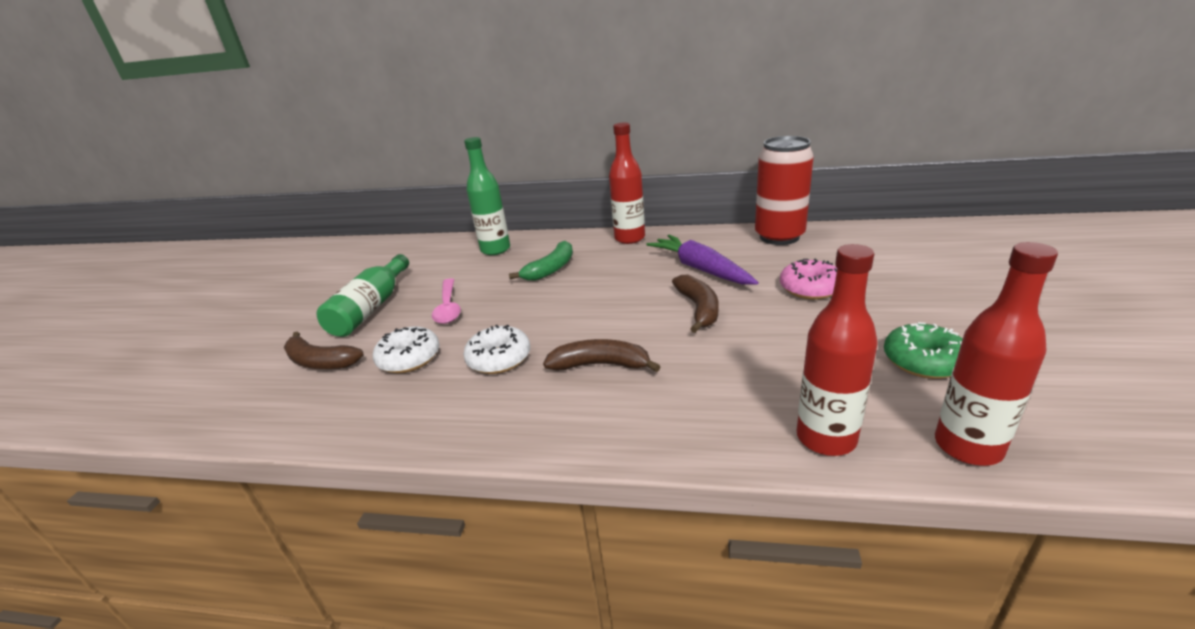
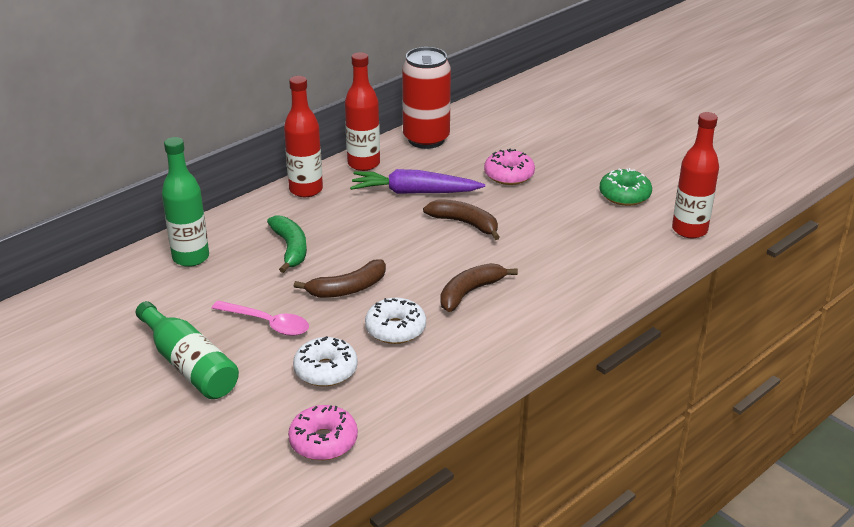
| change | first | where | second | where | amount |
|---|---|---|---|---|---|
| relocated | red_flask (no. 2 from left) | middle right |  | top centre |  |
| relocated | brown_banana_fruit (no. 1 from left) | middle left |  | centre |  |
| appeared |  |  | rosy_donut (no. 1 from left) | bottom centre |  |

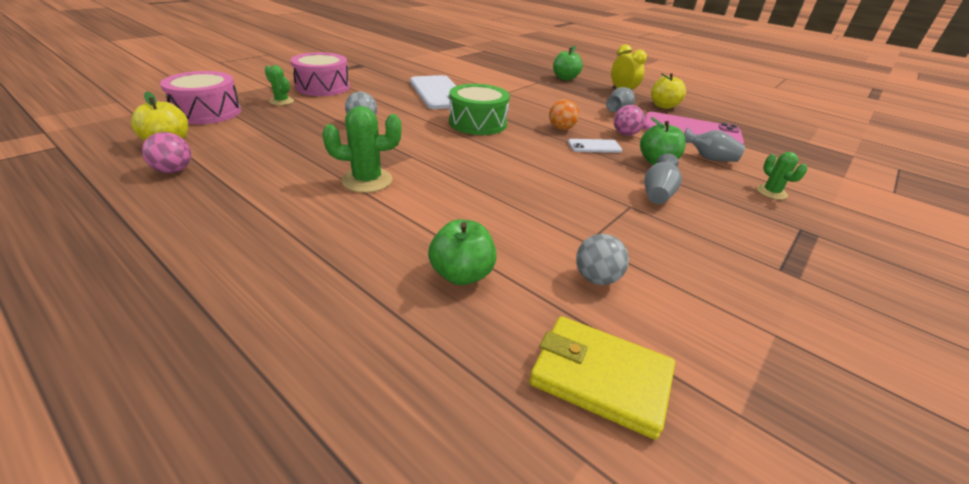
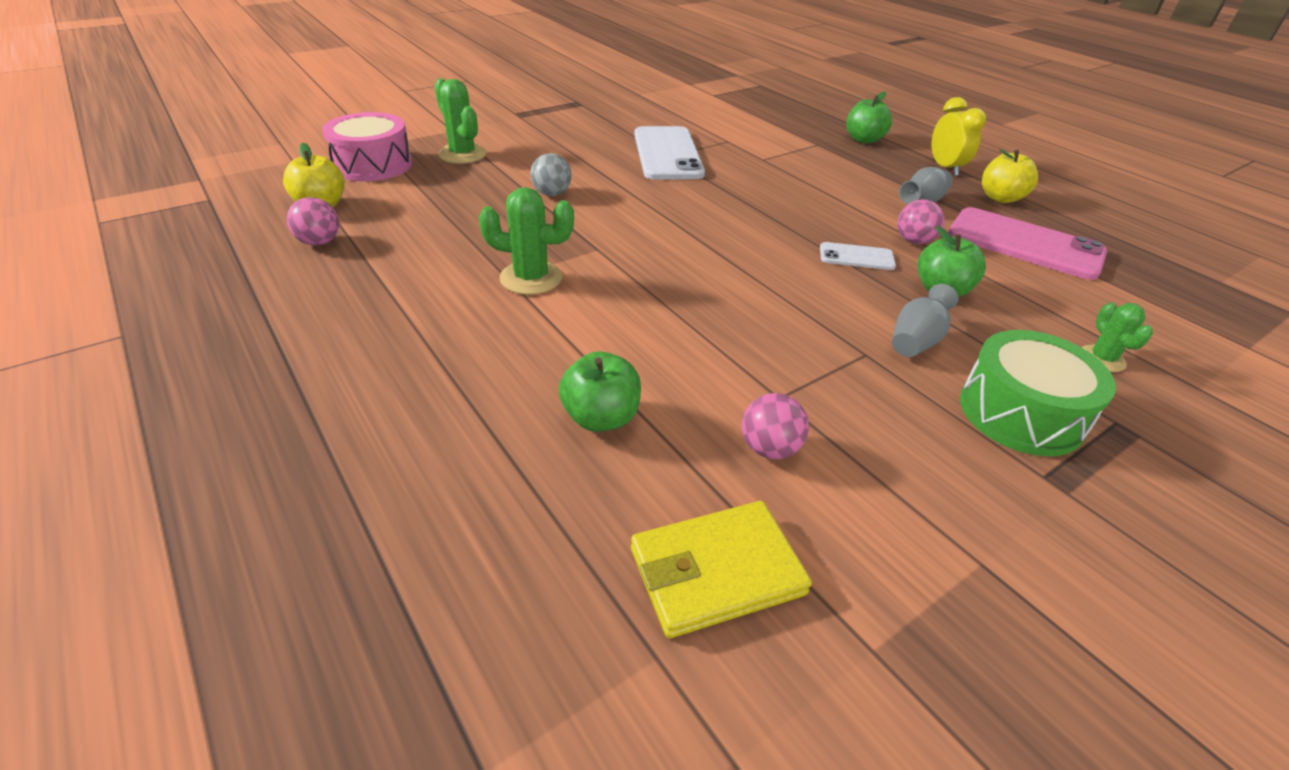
| change | first | where | second | where | amount |
|---|---|---|---|---|---|
| missing | rosy_toy_drum (no. 2 from left) | top left |  |  |  |
| size | green_cactus (no. 1 from left) | top left |  | top centre | x1.60 |
| relocated | green_toy_drum | top centre |  | middle right |  |
| missing | orange-coloured_sphere | top centre |  |  |  |
| missing | ash-grey_flower_vase (no. 3 from left) | top right |  |  |  |
| colour | ash-grey_sphere (no. 2 from left) | centre | rosy_sphere (no. 2 from left) | centre |  |
| spun | bright_yellow_card_wallet | bottom centre |  | bottom centre | 60 degrees counterclockwise |

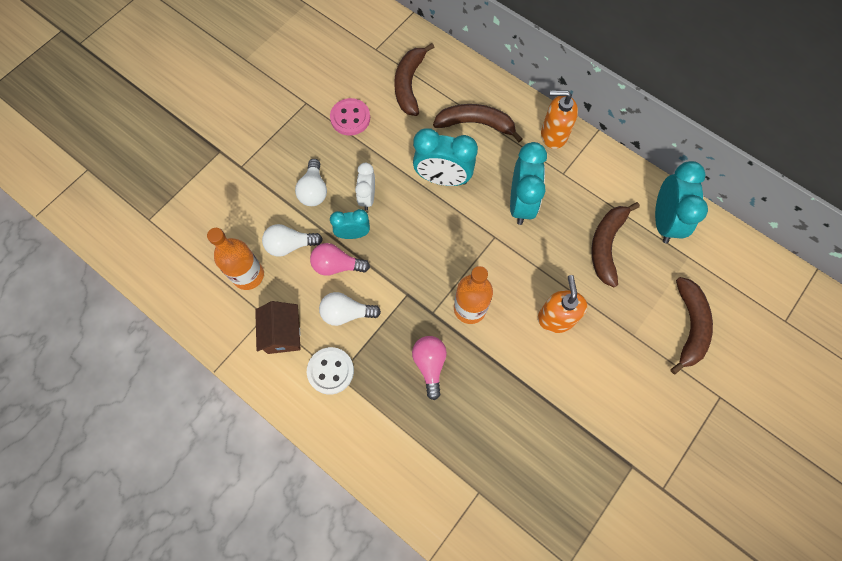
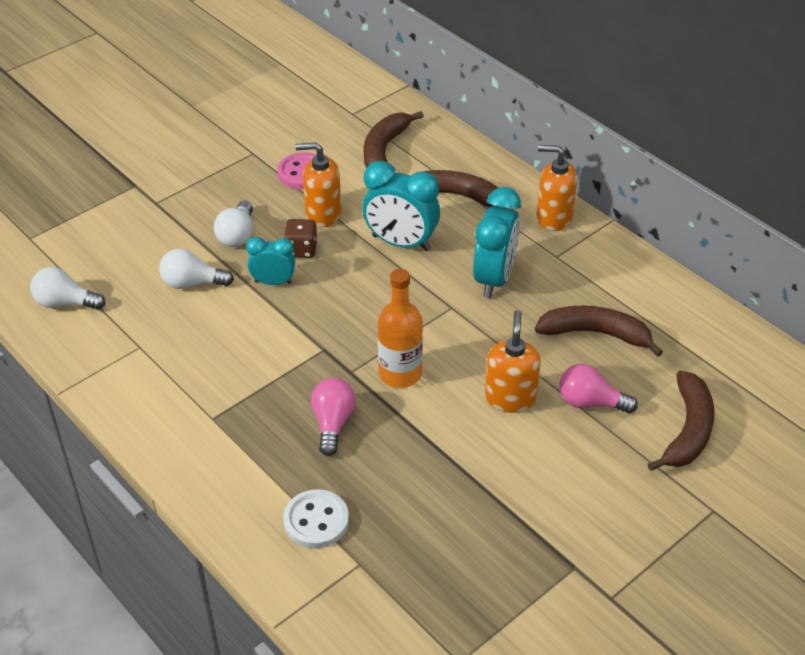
| change | first | where | second | where | amount |
|---|---|---|---|---|---|
| missing | aqua_clock (no. 4 from left) | middle right |  |  |  |
| exchanged | snow-white_clock | top centre | brown_die | centre |  |
| spun | brown_banana_fruit (no. 3 from left) | middle right |  | middle right | 75 degrees clockwise |
| missing | orange-coloured_flask (no. 1 from left) | middle left |  |  |  |
| relocated | rosy_bulb (no. 1 from left in the first image) | centre | rosy_bulb (no. 2 from left) | middle right |  |
| relocated | snow-white_bulb (no. 3 from left in the first image) | centre | snow-white_bulb (no. 1 from left) | middle left |  |
| missing | brown_cottage | middle left |  |  |  |
| relocated | snow-white_button | centre |  | bottom centre |  |
| appeared |  |  | orange-coloured_soap_pump (no. 1 from left) | top centre |  |

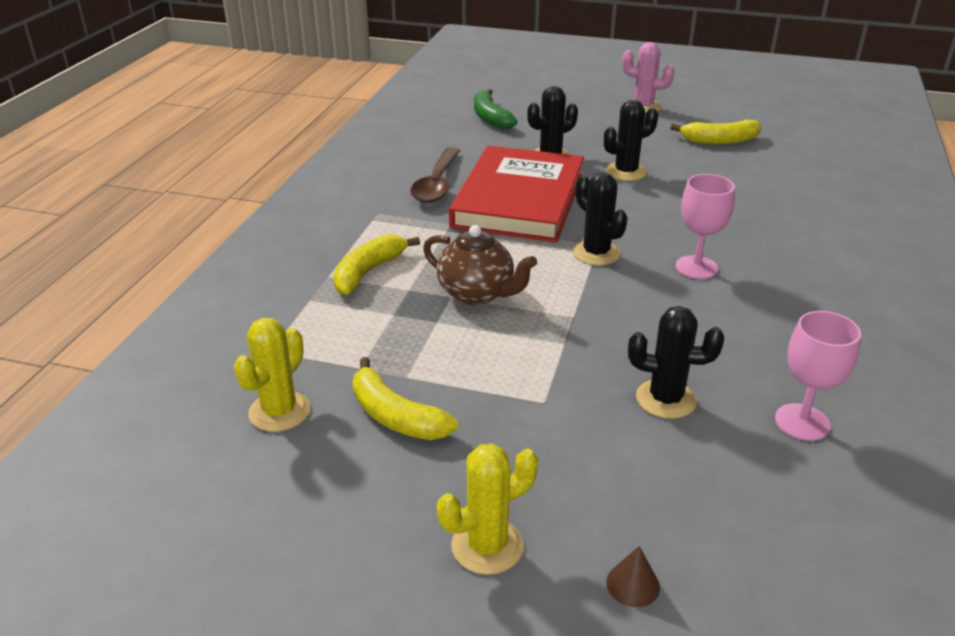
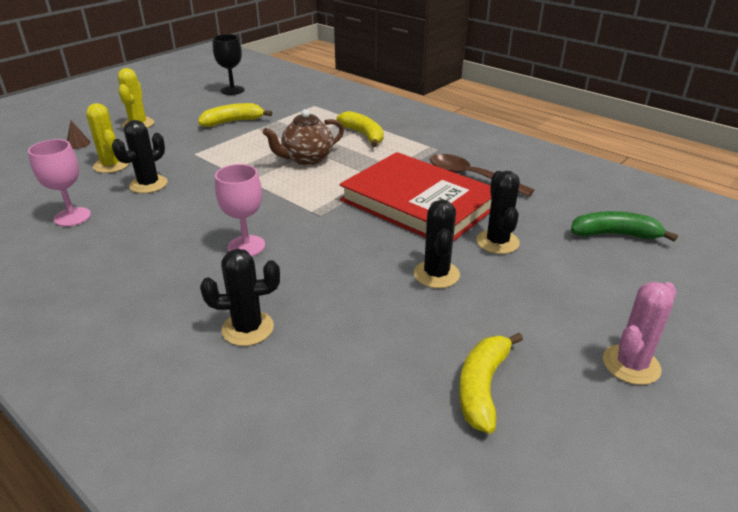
| change | first | where | second | where | amount |
|---|---|---|---|---|---|
| relocated | black_cactus (no. 2 from left) | centre |  | middle left |  |
| relocated | bright_yellow_cactus (no. 1 from left) | middle left |  | top left |  |
| appeared |  |  | black_chalice | top left |  |

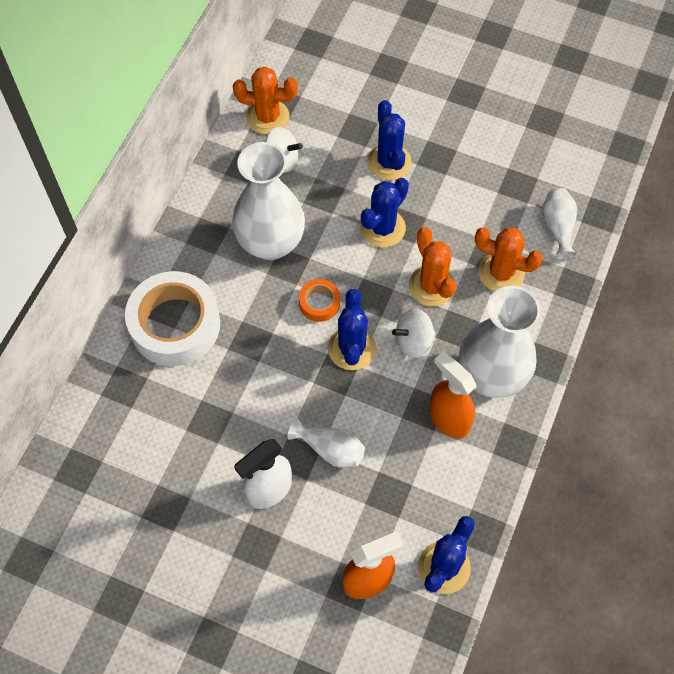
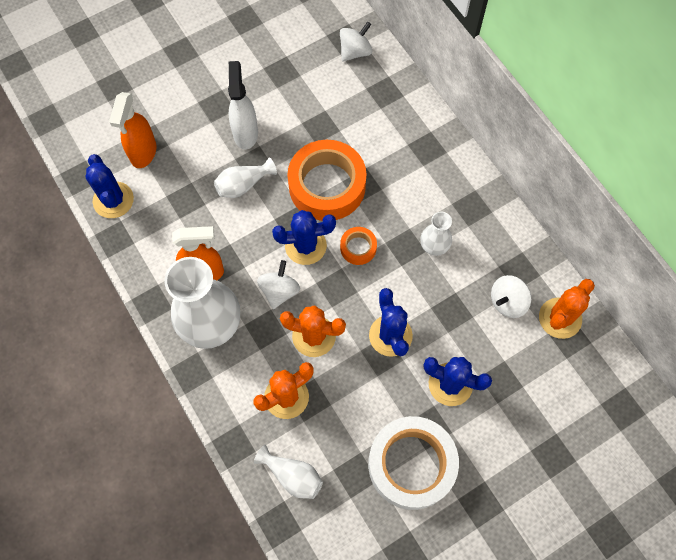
| change | first | where | second | where | amount |
|---|---|---|---|---|---|
| size | snow-white_flower_vase (no. 1 from left in the first image) | top centre | snow-white_flower_vase (no. 4 from left) | centre | x0.49 |
| relocated | snow-white_sticky_tape | middle left |  | bottom centre |  |
| spun | royal_blue_cactus (no. 1 from left in the first image) | centre | royal_blue_cactus (no. 2 from left) | centre | 45 degrees counterclockwise |
| appeared |  |  | snow-white_whirligig (no. 2 from left) | top centre |  |
| appeared |  |  | orange-coloured_sticky_tape (no. 1 from left) | top centre |  |

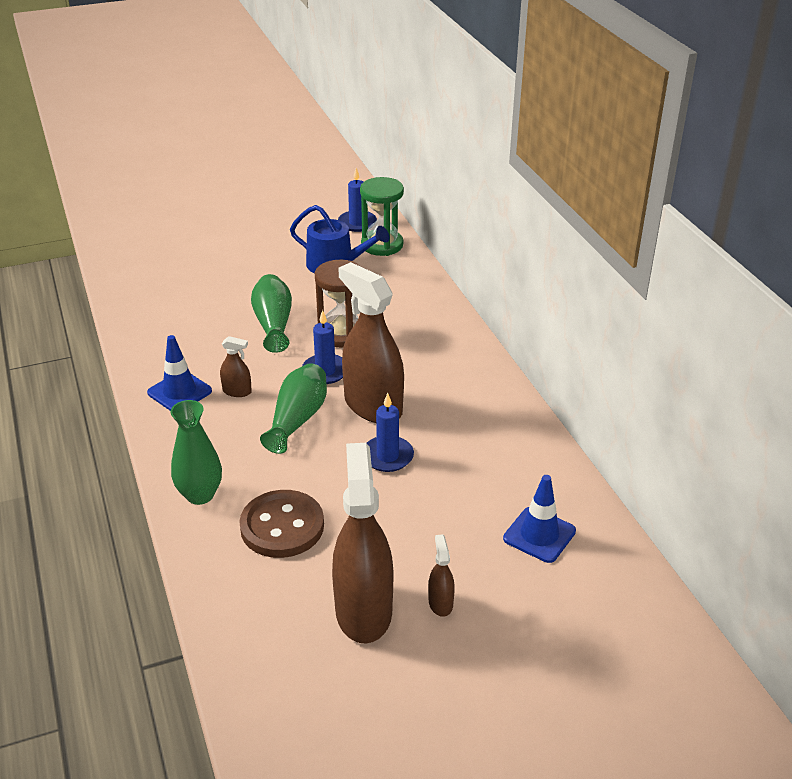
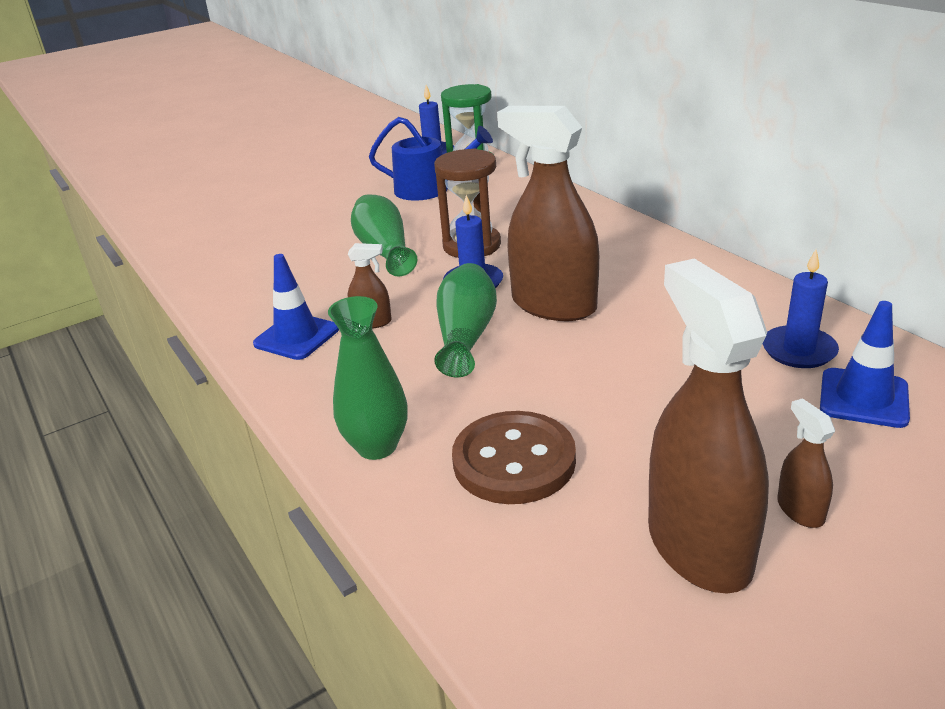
| change | first | where | second | where | amount |
|---|---|---|---|---|---|
| relocated | royal_blue_candle (no. 3 from left) | centre |  | middle right |  |

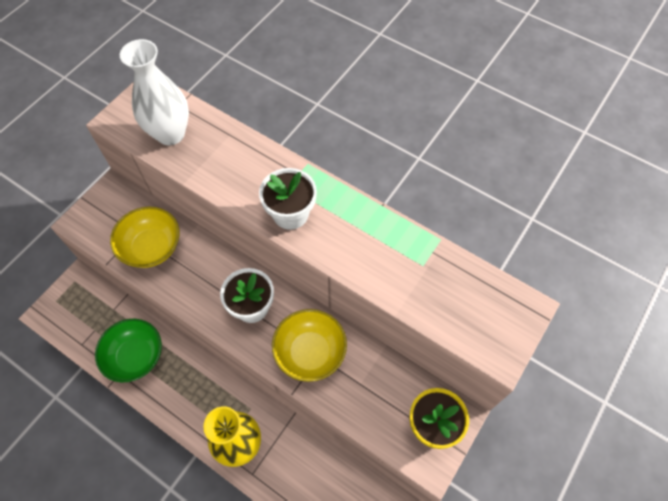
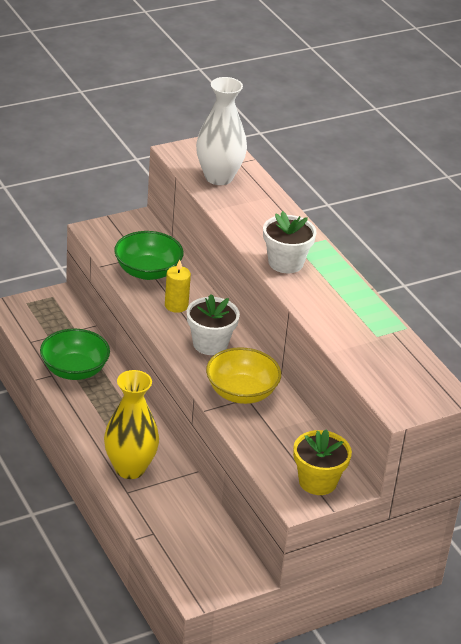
| change | first | where | second | where | amount |
|---|---|---|---|---|---|
| colour | bright_yellow_serving_bowl (no. 1 from left) | middle left | green_serving_bowl (no. 2 from left) | middle left |  |
| appeared |  |  | bright_yellow_candle | centre |  |

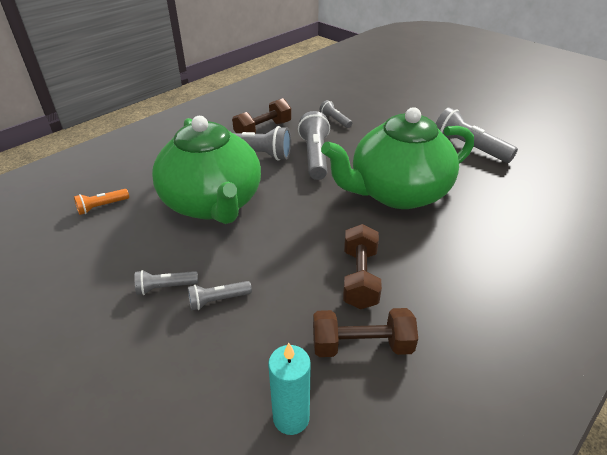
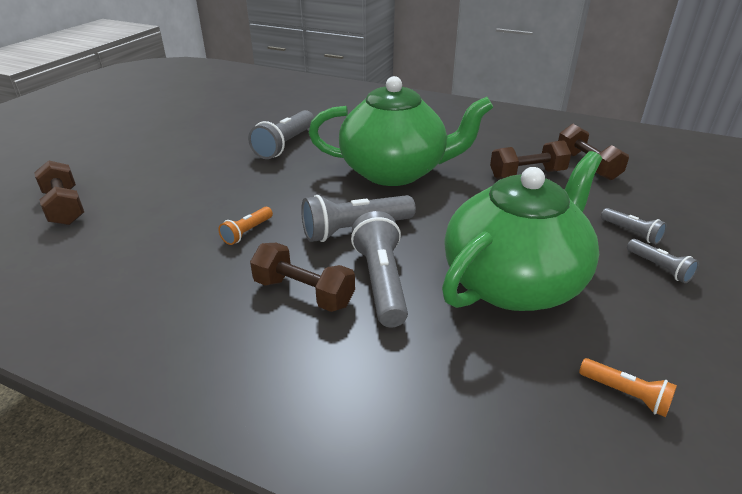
| change | first | where | second | where | amount |
|---|---|---|---|---|---|
| colour | ash-grey_torch (no. 5 from left) | top centre | orange-coloured_torch (no. 1 from left) | middle left |  |
| spun | green_tea_pot (no. 2 from left in the first image) | centre | green_tea_pot (no. 1 from left) | top centre | 45 degrees counterclockwise |
| missing | aqua_candle | bottom centre |  |  |  |
| appeared |  |  | brown_free_weight (no. 1 from left) | middle left |  |

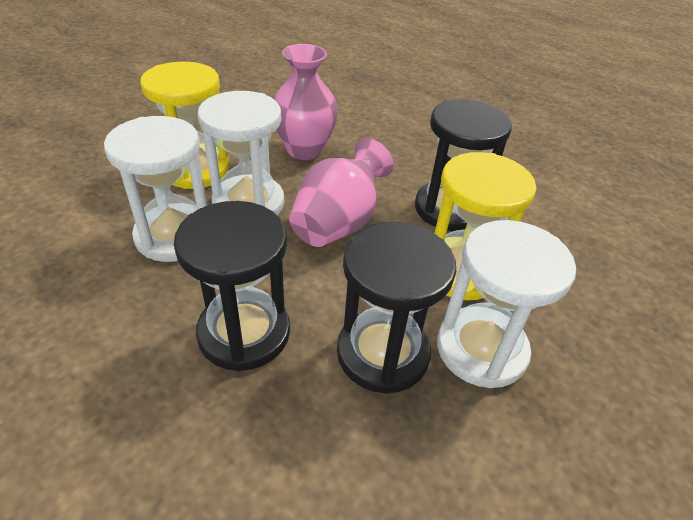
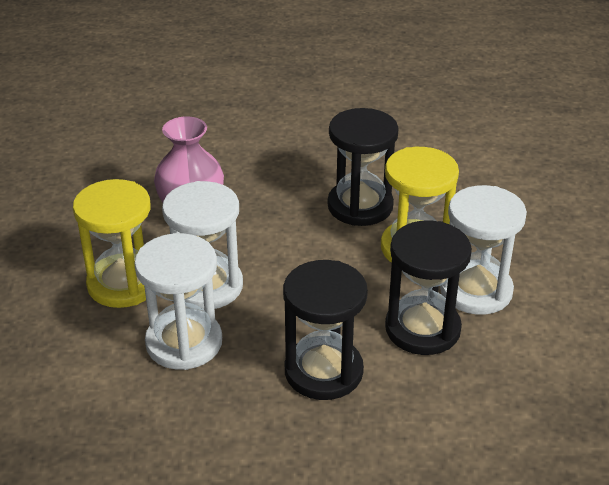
| change | first | where | second | where | amount |
|---|---|---|---|---|---|
| missing | rosy_flower_vase (no. 2 from left) | centre |  |  |  |

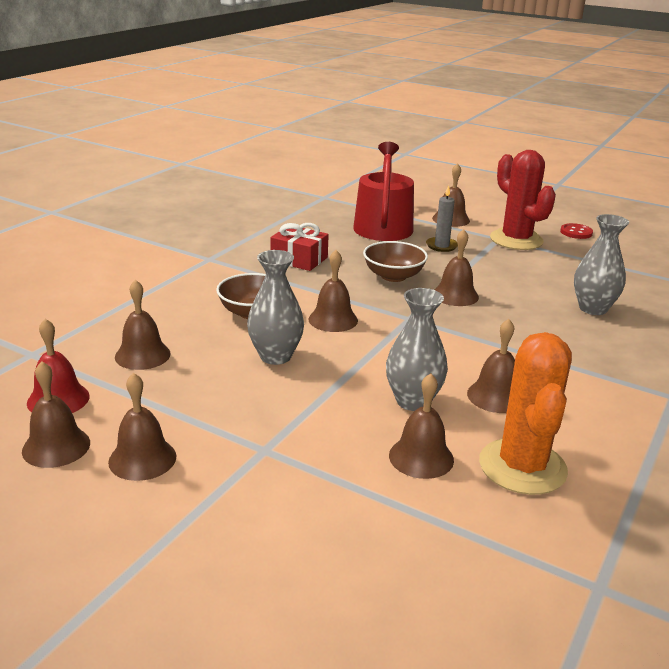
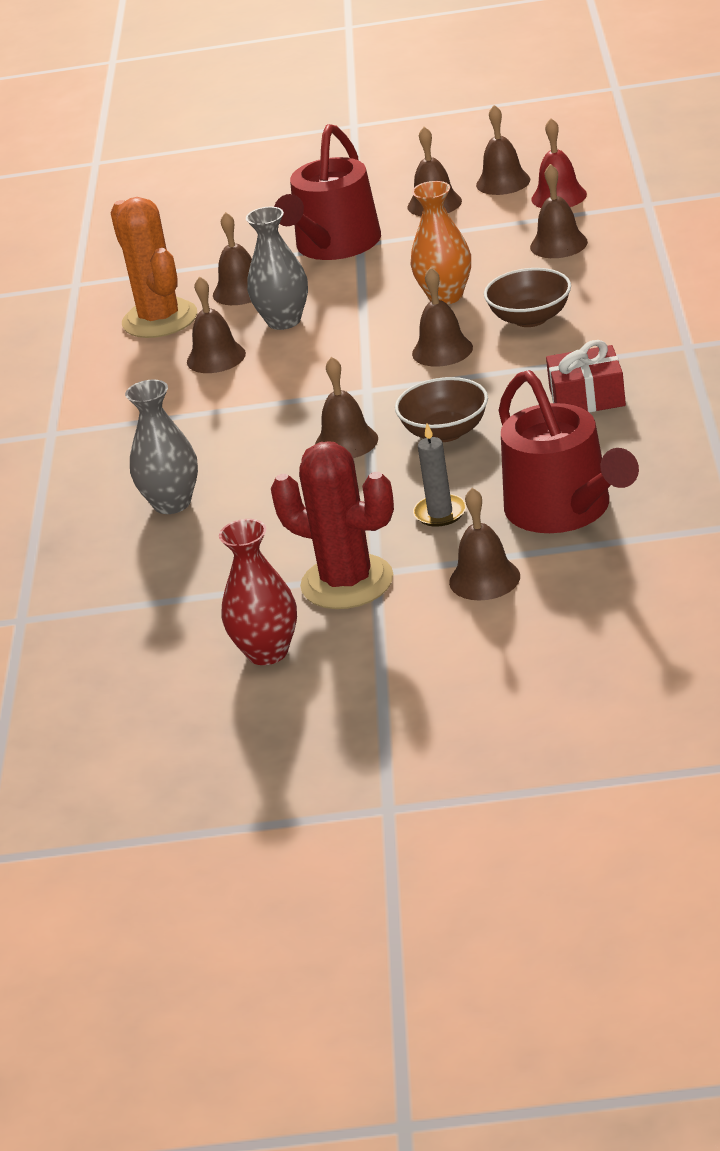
| change | first | where | second | where | amount |
|---|---|---|---|---|---|
| exchanged | red_button | middle right | red_flower_vase | centre |  |
| colour | ash-grey_flower_vase (no. 1 from left) | centre | orange-coloured_flower_vase | top centre |  |
| appeared |  |  | red_watering_pot (no. 1 from left) | top centre |  |

